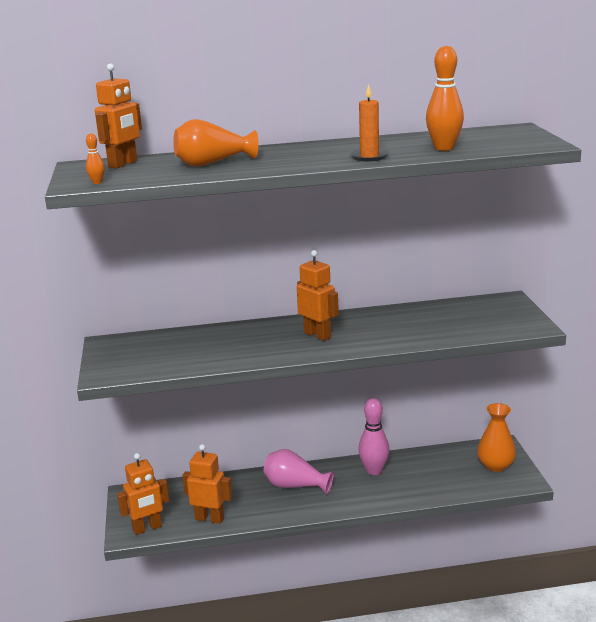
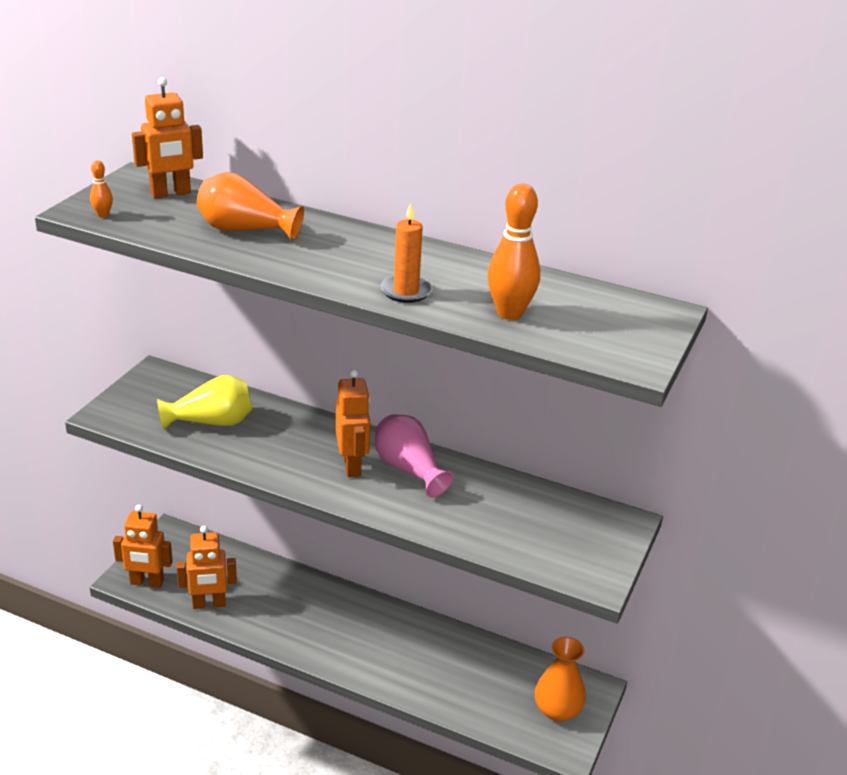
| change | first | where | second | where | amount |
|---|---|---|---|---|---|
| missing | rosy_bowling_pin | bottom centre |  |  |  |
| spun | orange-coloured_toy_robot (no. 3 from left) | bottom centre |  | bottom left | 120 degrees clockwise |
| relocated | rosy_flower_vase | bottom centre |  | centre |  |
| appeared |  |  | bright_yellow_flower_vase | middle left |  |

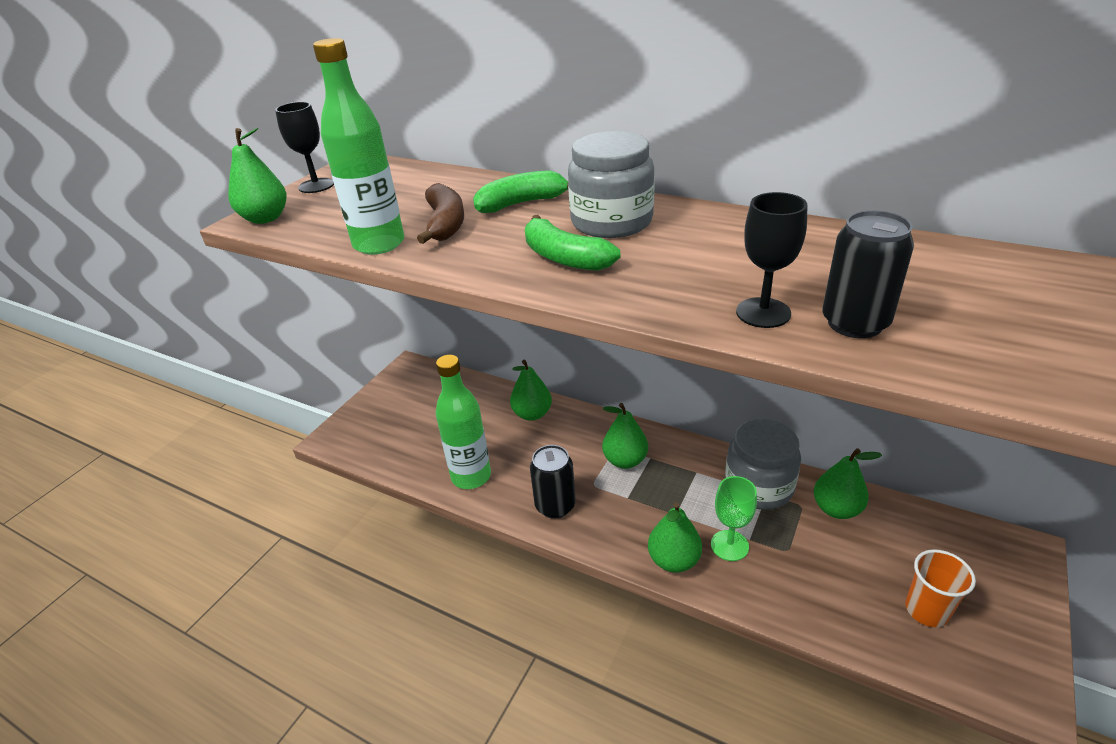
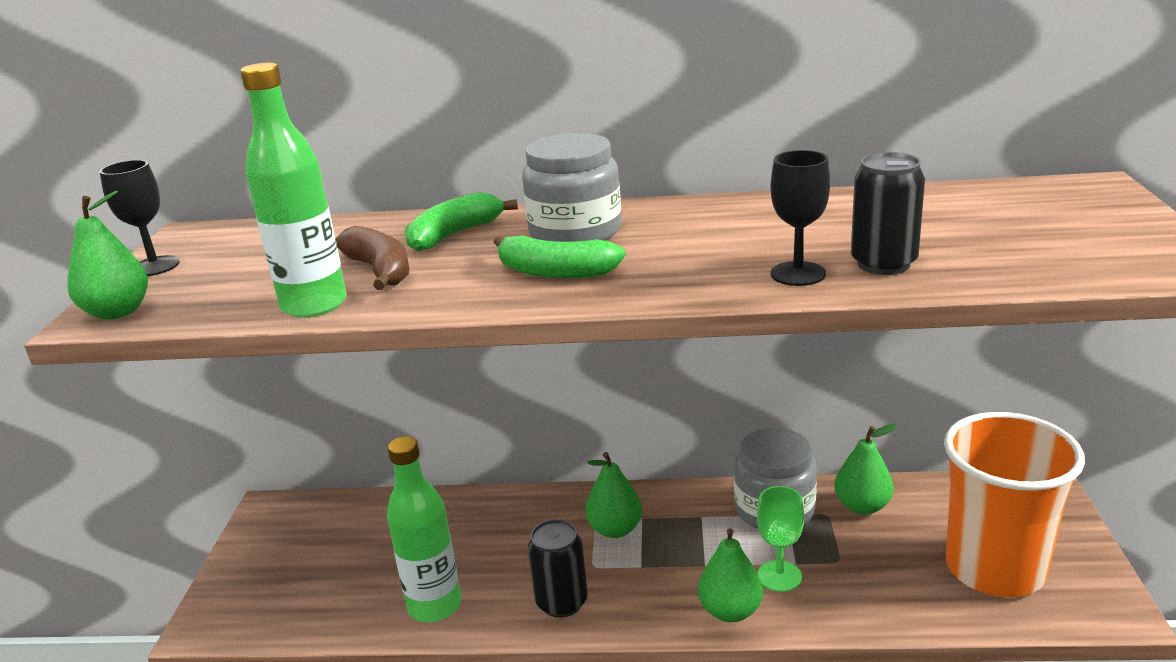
| change | first | where | second | where | amount |
|---|---|---|---|---|---|
| missing | green_pear_fruit (no. 2 from left) | centre |  |  |  |
| size | orange-coloured_cup | bottom right |  | bottom right | x2.16 |

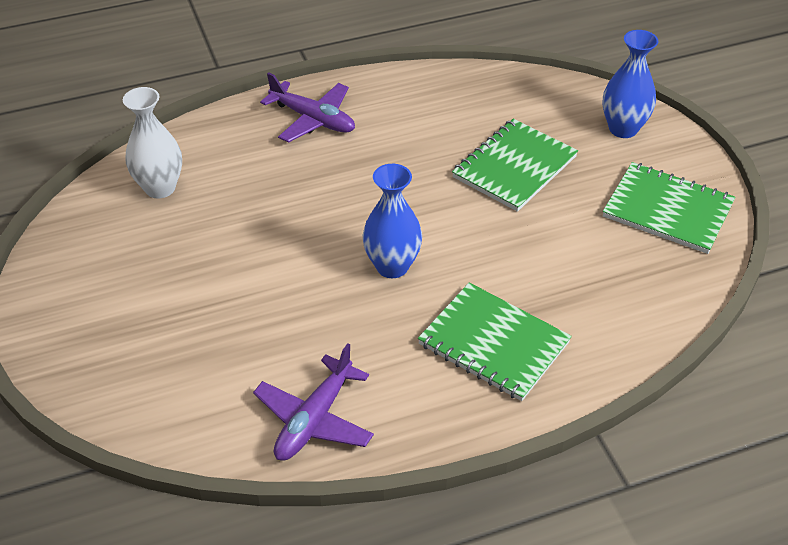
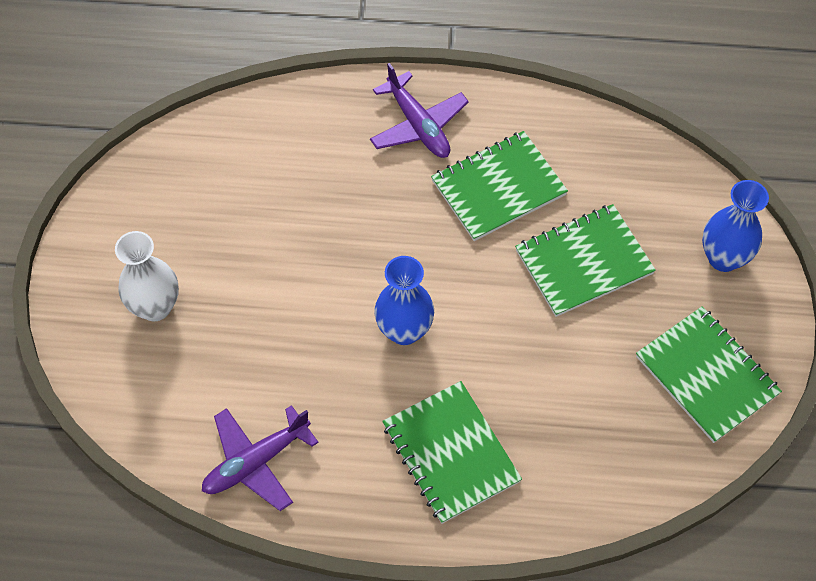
| change | first | where | second | where | amount |
|---|---|---|---|---|---|
| relocated | snow-white_flower_vase | top left |  | middle left |  |
| appeared |  |  | green_notepad (no. 2 from left) | top centre |  |

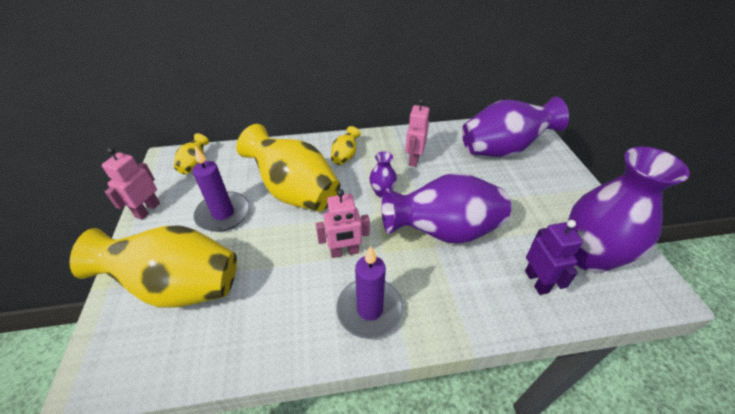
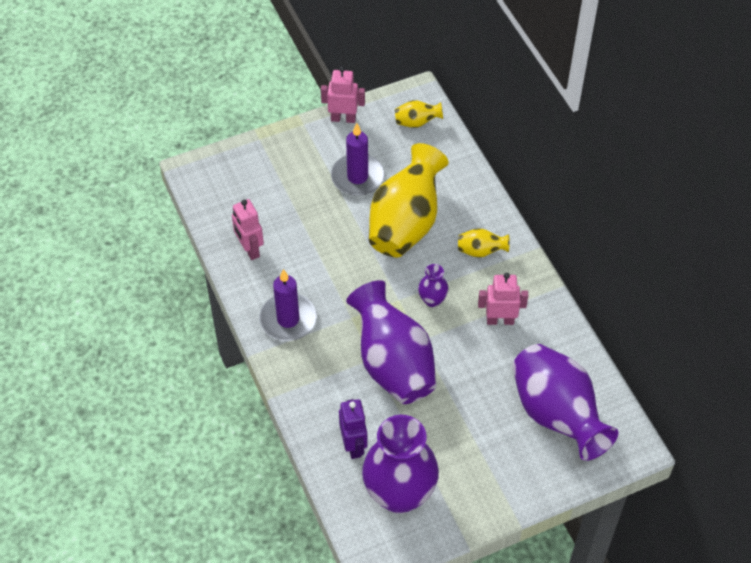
| change | first | where | second | where | amount |
|---|---|---|---|---|---|
| relocated | rosy_toy_robot (no. 2 from left in the first image) | centre | rosy_toy_robot (no. 1 from left) | middle left |  |
| spun | royal_purple_toy_robot | middle right |  | bottom centre | 75 degrees counterclockwise |
| missing | bright_yellow_flower_vase (no. 1 from left) | middle left |  |  |  |

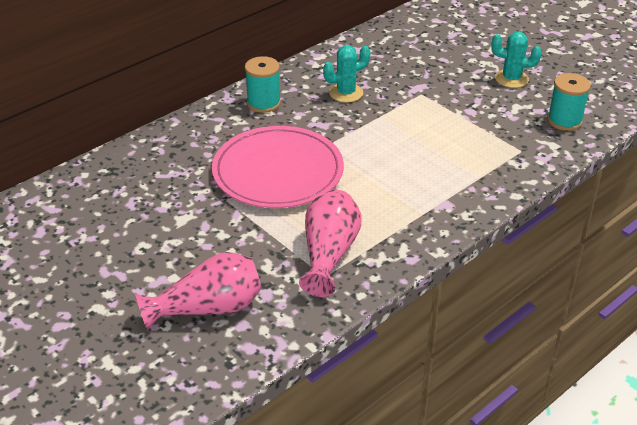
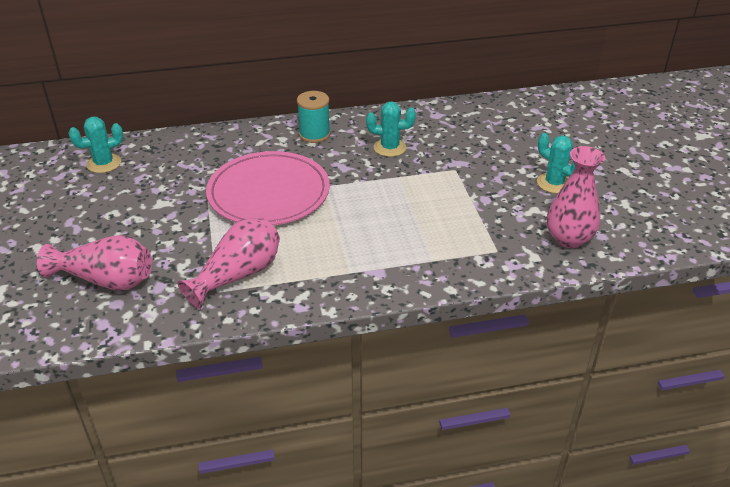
| change | first | where | second | where | amount |
|---|---|---|---|---|---|
| exchanged | aqua_bobbin (no. 2 from left) | top right | rosy_flower_vase (no. 3 from left) | middle right |  |
| appeared |  |  | aqua_cactus (no. 1 from left) | top left |  |

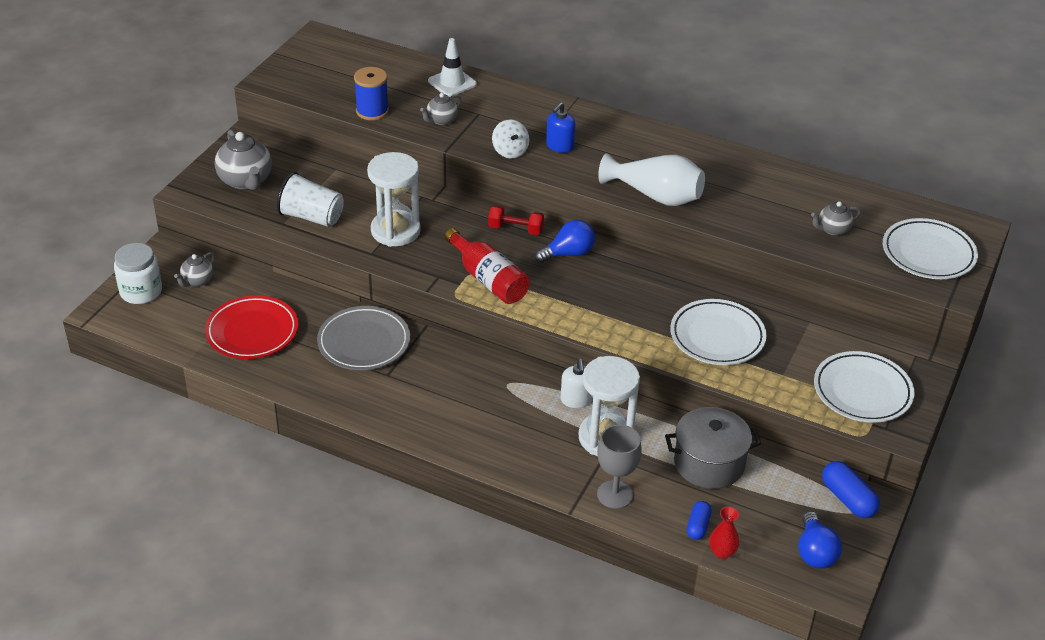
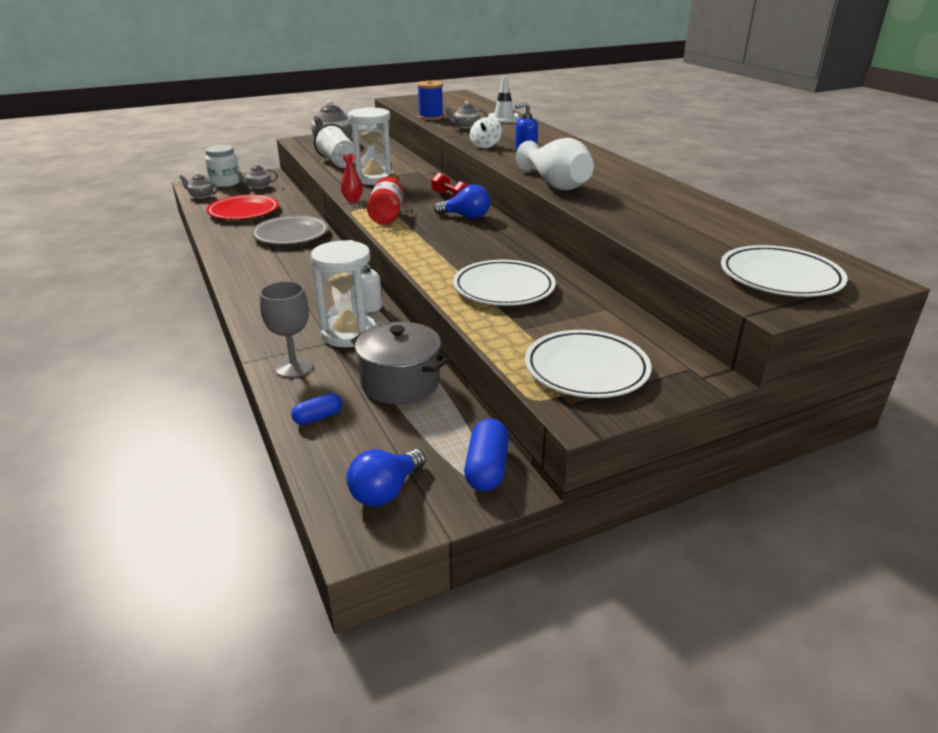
| change | first | where | second | where | amount |
|---|---|---|---|---|---|
| relocated | ash-grey_tea_pot (no. 4 from left in the first image) | middle right | ash-grey_tea_pot (no. 1 from left) | top left |  |
| relocated | red_flower_vase | bottom right |  | top centre |  |

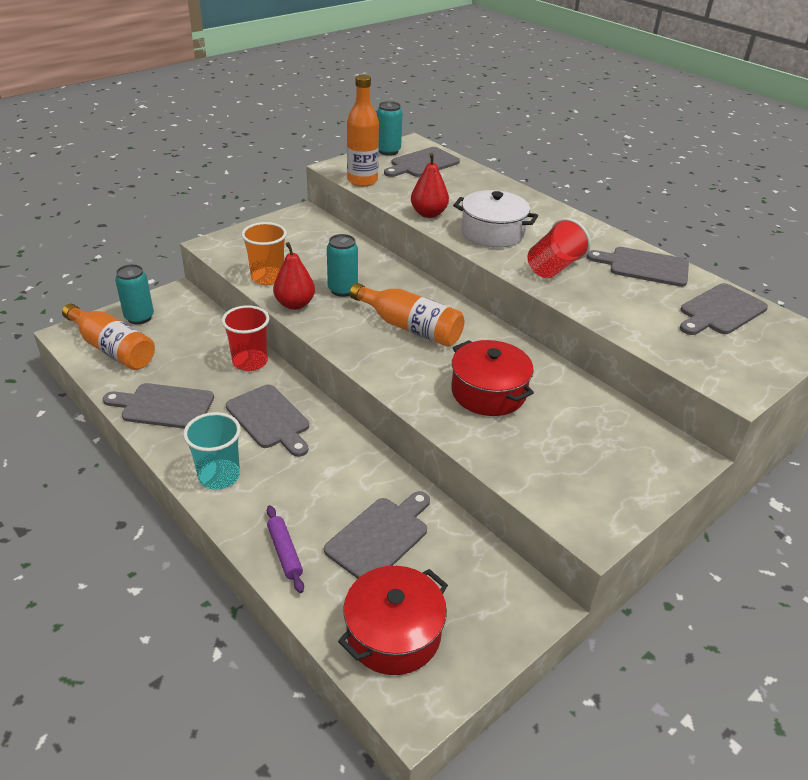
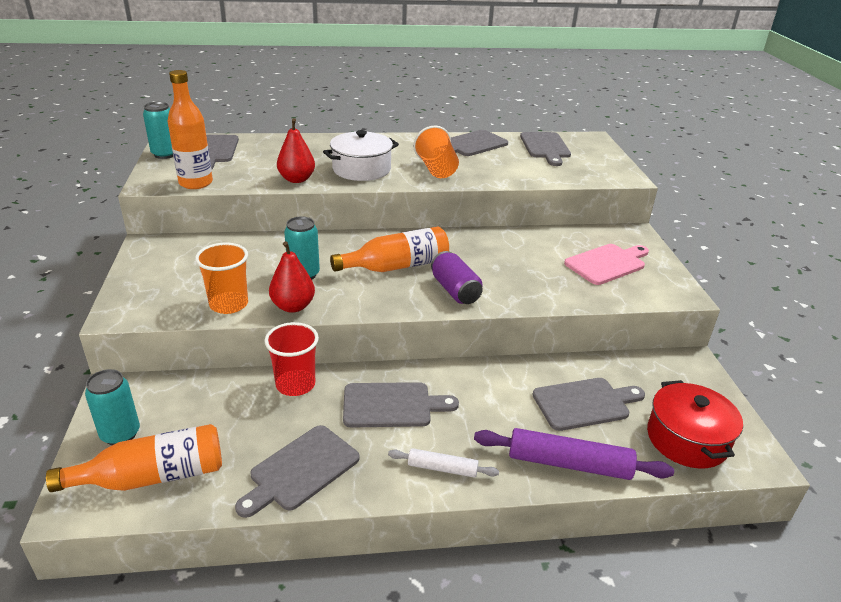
| change | first | where | second | where | amount |
|---|---|---|---|---|---|
| colour | red_cup (no. 2 from left) | top right | orange-coloured_cup (no. 2 from left) | top centre |  |
| missing | red_stockpot (no. 2 from left) | centre |  |  |  |
| exchanged | aqua_cup | middle left | snow-white_rolling_pin | bottom centre |  |
| spun | ash-grey_chopping_board (no. 3 from left in the first image) | bottom centre | ash-grey_chopping_board (no. 6 from left) | bottom right | 90 degrees clockwise |
| size | royal_purple_rolling_pin | bottom centre |  | bottom right | x1.77 |
| appeared |  |  | rosy_chopping_board | middle right |  |
| appeared |  |  | royal_purple_can | centre |  |

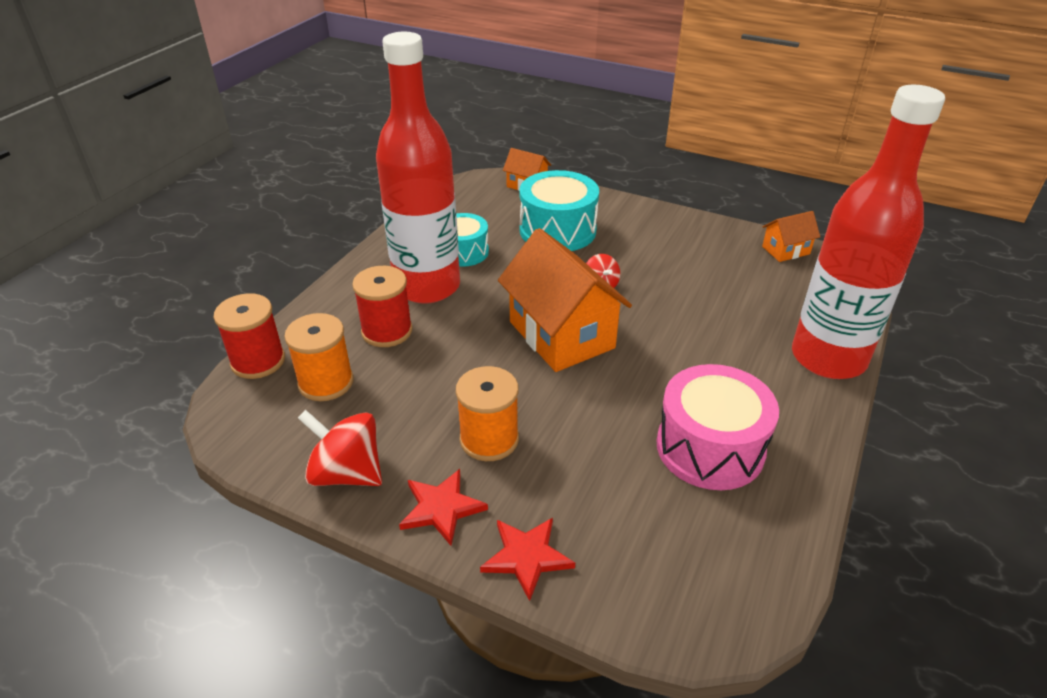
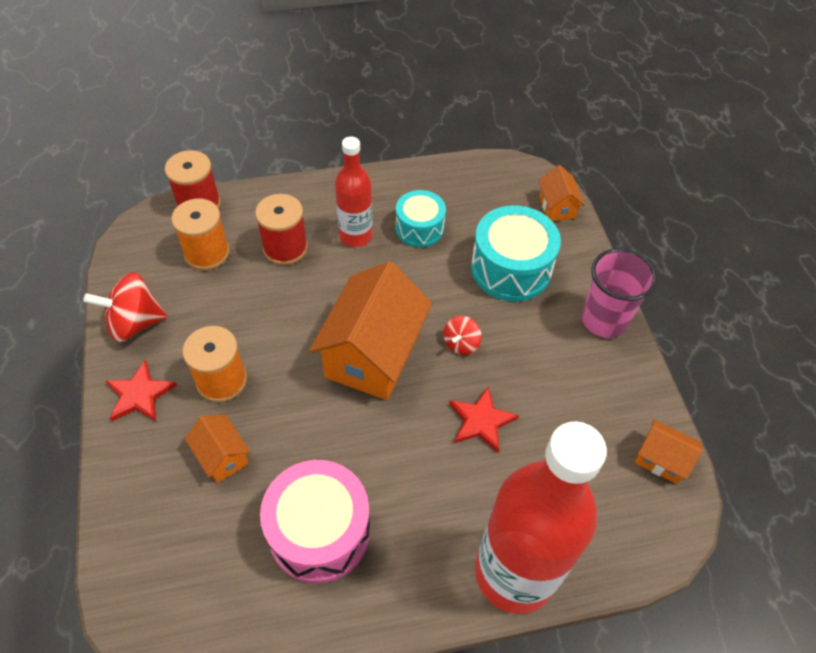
| change | first | where | second | where | amount |
|---|---|---|---|---|---|
| size | red_flask (no. 1 from left) | top centre |  | top centre | x0.54 |
| spun | red_whirligig (no. 1 from left) | middle left |  | middle left | 90 degrees counterclockwise |
| relocated | red_star_shape (no. 2 from left) | bottom centre |  | centre |  |
| appeared |  |  | rosy_cup | middle right |  |
| appeared |  |  | orange-coloured_cottage (no. 1 from left) | bottom left |  |

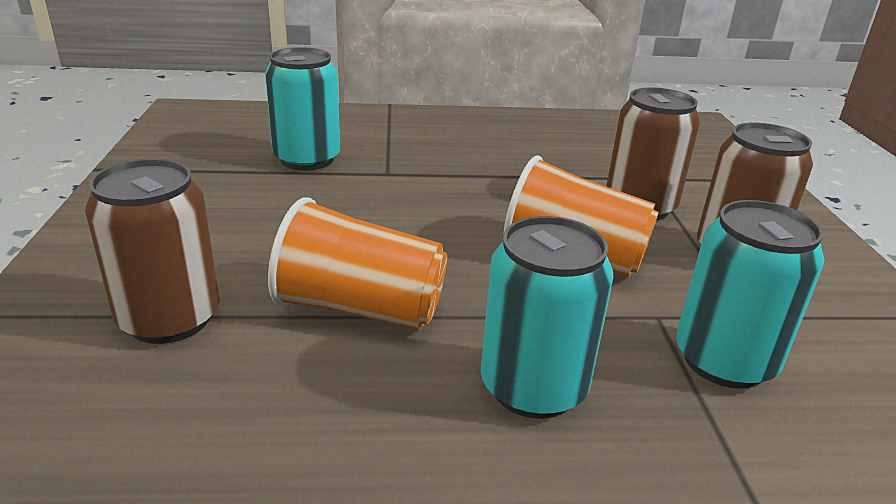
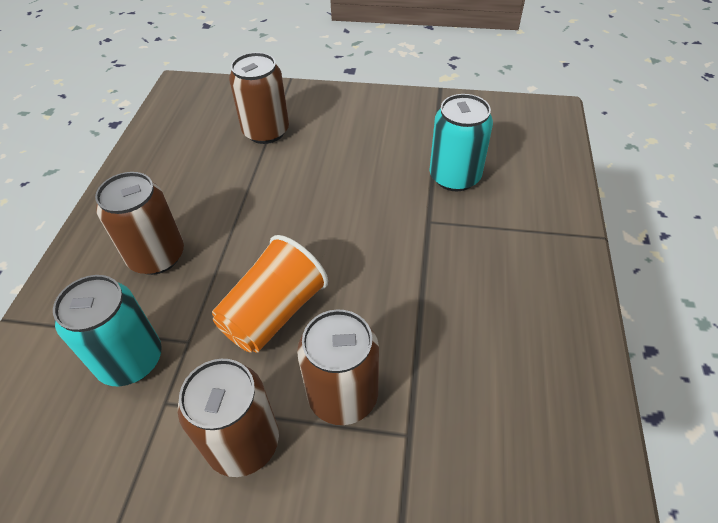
| change | first | where | second | where | amount |
|---|---|---|---|---|---|
| missing | orange-coloured_cup (no. 1 from left) | centre |  |  |  |
| colour | aqua_can (no. 2 from left) | centre | brown_can (no. 1 from left) | middle left |  |

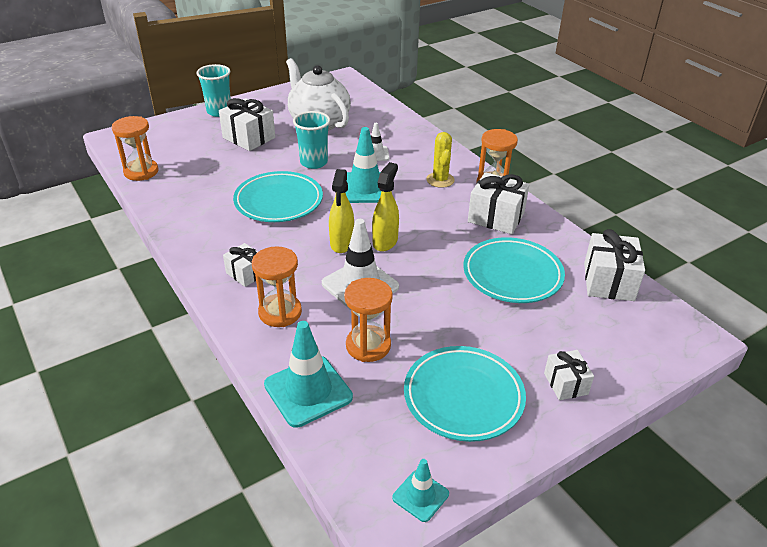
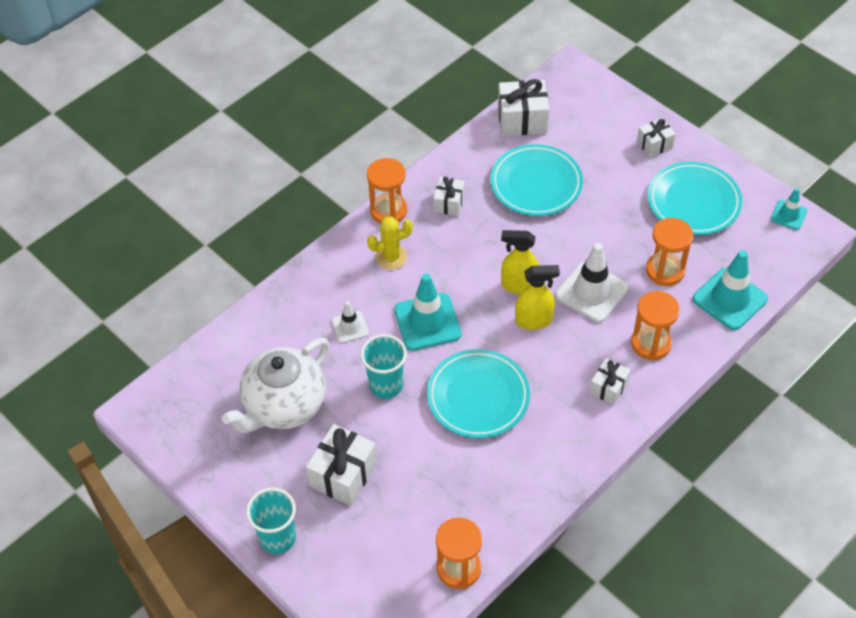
| change | first | where | second | where | amount |
|---|---|---|---|---|---|
| size | snow-white_present (no. 3 from left in the first image) | centre | snow-white_present (no. 2 from left) | top centre | x0.60 |

